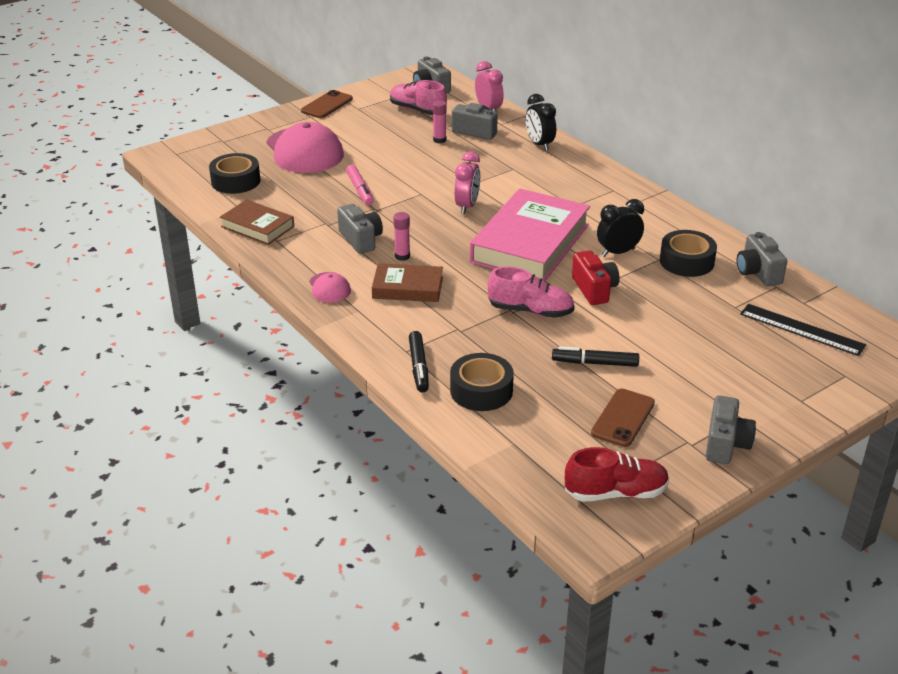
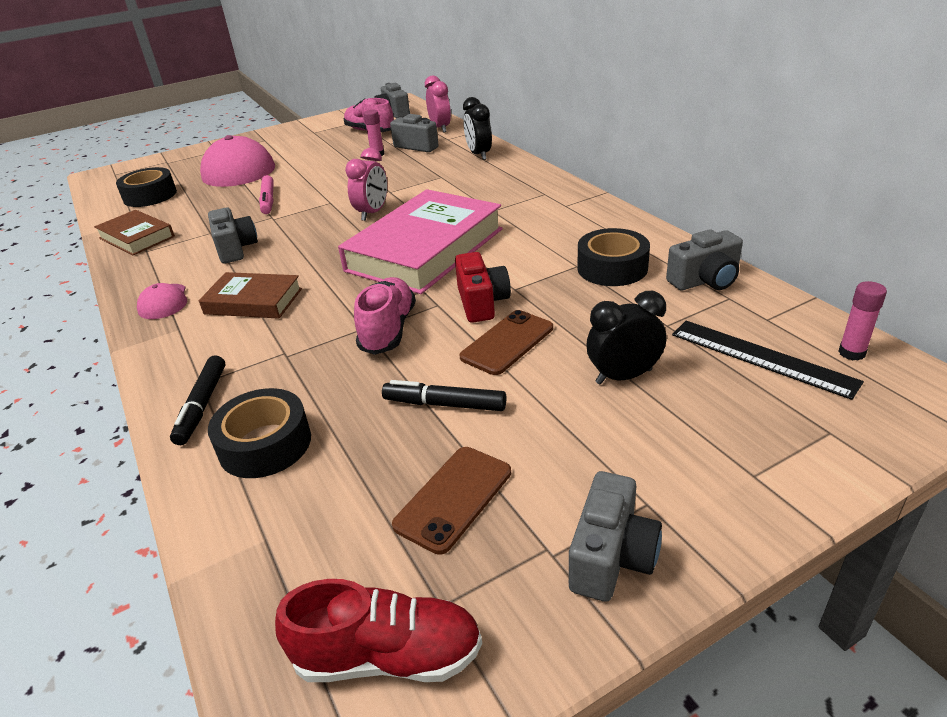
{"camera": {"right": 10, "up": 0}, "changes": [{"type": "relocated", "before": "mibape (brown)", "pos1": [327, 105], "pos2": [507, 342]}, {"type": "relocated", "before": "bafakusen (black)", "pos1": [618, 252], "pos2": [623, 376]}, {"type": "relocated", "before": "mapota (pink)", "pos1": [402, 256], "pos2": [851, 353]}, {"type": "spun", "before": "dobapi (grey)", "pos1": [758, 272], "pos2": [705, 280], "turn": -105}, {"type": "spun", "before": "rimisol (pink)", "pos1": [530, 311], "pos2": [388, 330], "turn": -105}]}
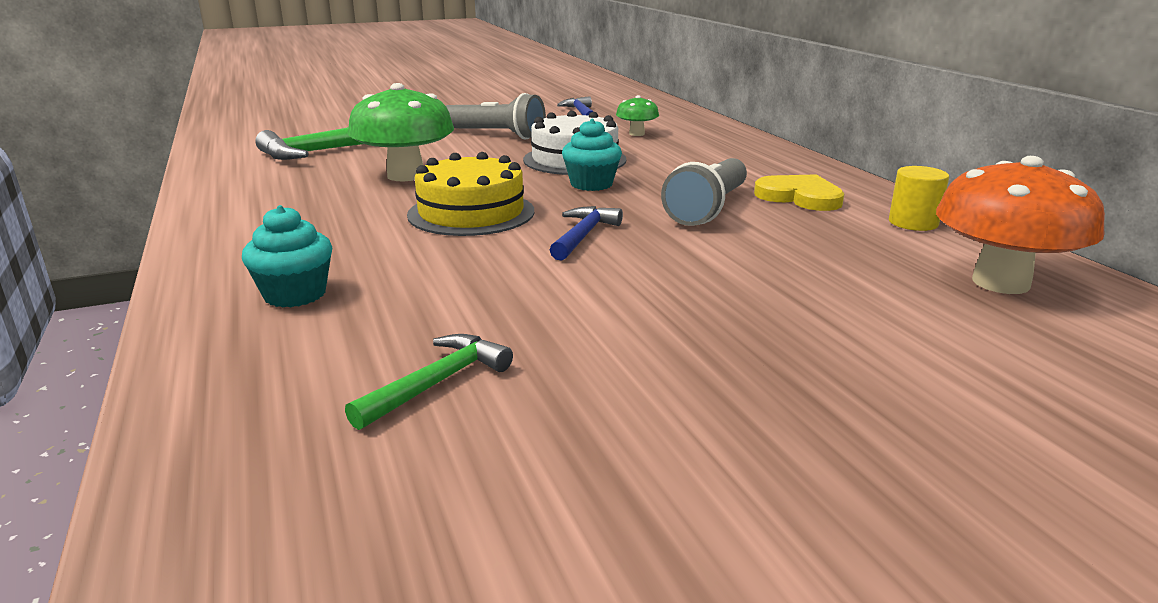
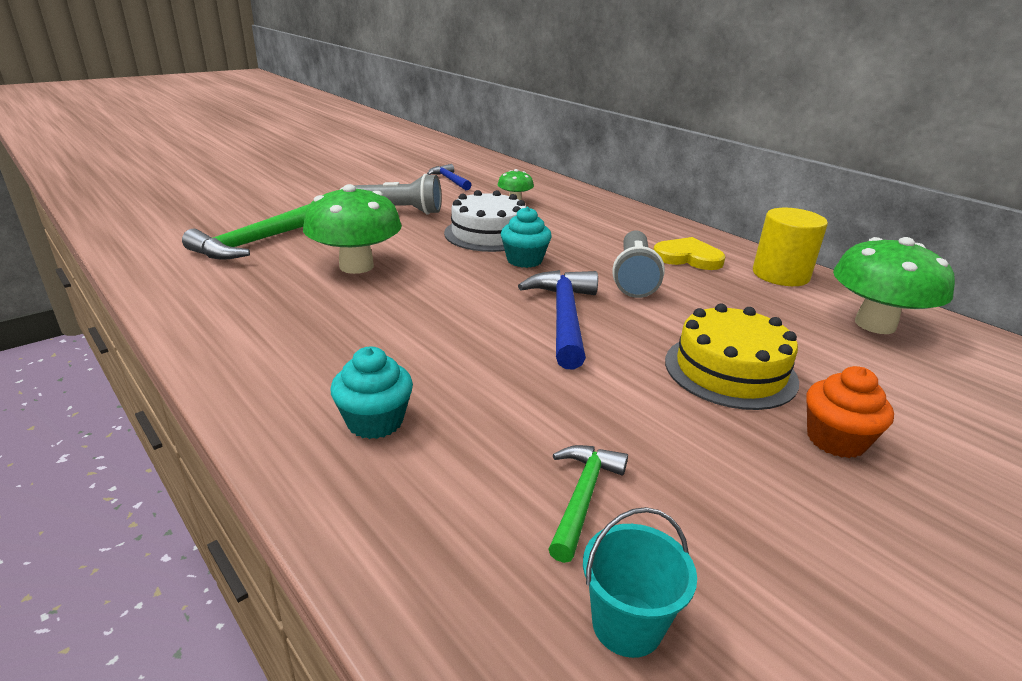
{"camera": {"right": -20, "up": 5}, "changes": [{"type": "relocated", "before": "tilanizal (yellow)", "pos1": [471, 213], "pos2": [730, 370]}, {"type": "colour", "before": "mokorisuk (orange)", "after": "mokorisuk (green)", "pos1": [1000, 282], "pos2": [875, 324]}, {"type": "size", "before": "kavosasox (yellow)", "pos1": [913, 223], "pos2": [780, 275], "scale": 1.57}, {"type": "size", "before": "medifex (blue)", "pos1": [583, 235], "pos2": [564, 317], "scale": 1.67}, {"type": "appeared", "after": "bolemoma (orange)", "pos2": [835, 440]}, {"type": "appeared", "after": "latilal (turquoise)", "pos2": [627, 624]}]}
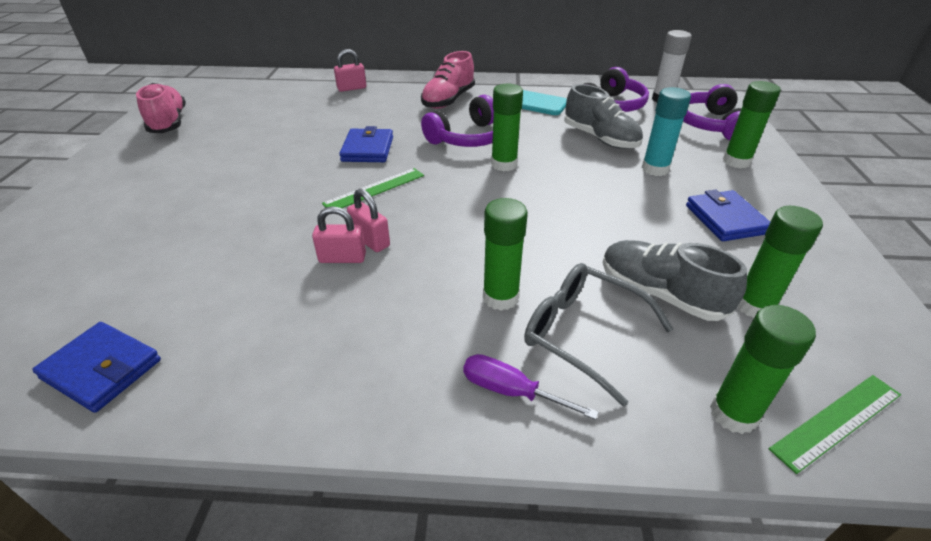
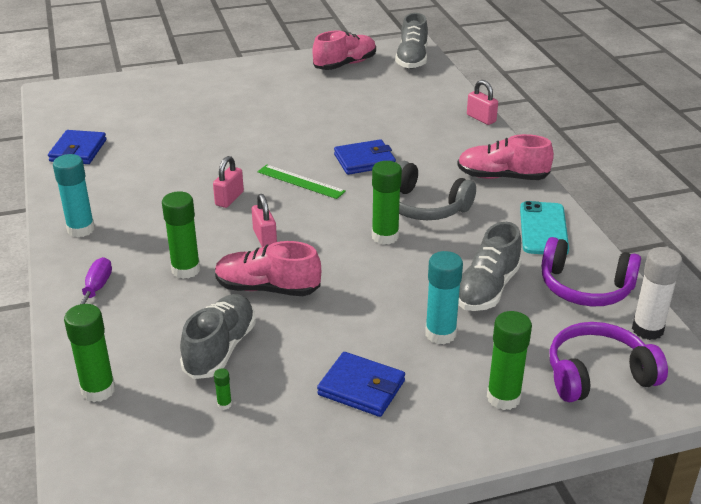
{"camera": {"right": 70, "up": -5}, "changes": [{"type": "colour", "before": "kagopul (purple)", "after": "kagopul (grey)", "pos1": [469, 138], "pos2": [425, 207]}, {"type": "spun", "before": "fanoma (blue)", "pos1": [725, 219], "pos2": [361, 388], "turn": 60}, {"type": "relocated", "before": "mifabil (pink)", "pos1": [342, 258], "pos2": [264, 238]}, {"type": "size", "before": "mapota (green)", "pos1": [754, 306], "pos2": [224, 404], "scale": 0.43}, {"type": "missing", "before": "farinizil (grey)", "pos1": [583, 334]}, {"type": "missing", "before": "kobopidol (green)", "pos1": [836, 421]}, {"type": "appeared", "after": "rimisol (grey)", "pos2": [412, 59]}, {"type": "appeared", "after": "mapota (turquoise)", "pos2": [81, 229]}, {"type": "appeared", "after": "rimisol (pink)", "pos2": [267, 288]}]}
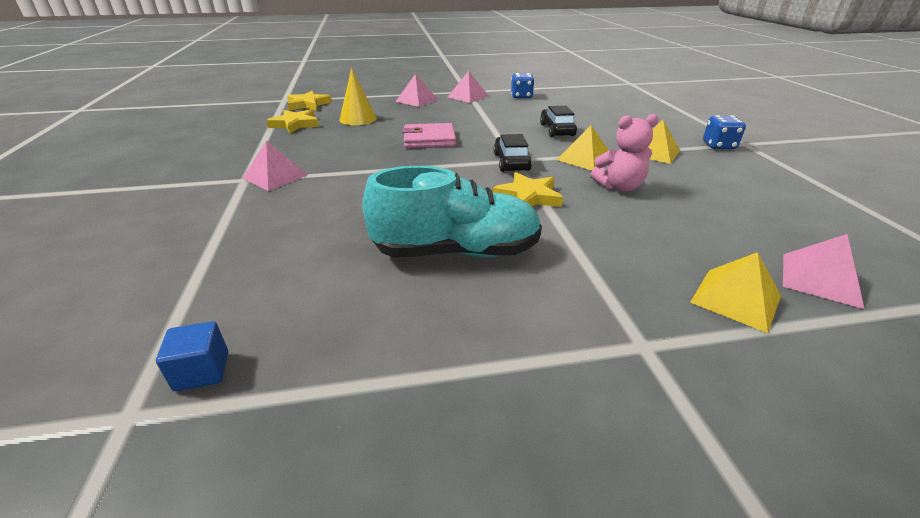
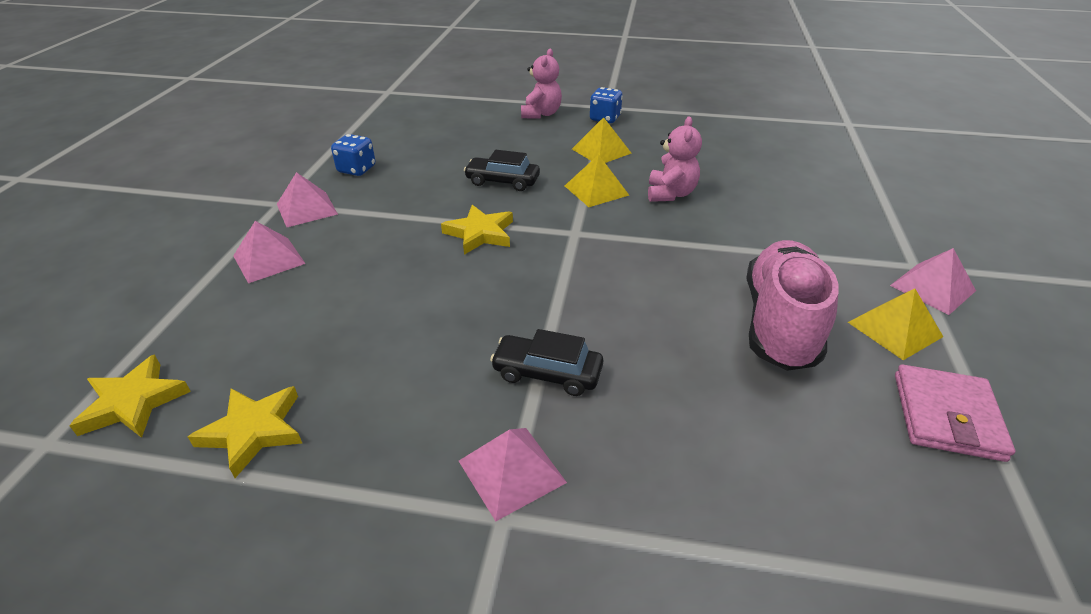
{"camera": {"right": -70, "up": 5}, "changes": [{"type": "missing", "before": "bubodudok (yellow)", "pos1": [358, 119]}, {"type": "relocated", "before": "fanoma (pink)", "pos1": [429, 139], "pos2": [946, 416]}, {"type": "relocated", "before": "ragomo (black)", "pos1": [511, 162], "pos2": [547, 373]}, {"type": "colour", "before": "rimisol (turquoise)", "after": "rimisol (pink)", "pos1": [456, 252], "pos2": [780, 323]}, {"type": "relocated", "before": "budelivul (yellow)", "pos1": [528, 196], "pos2": [480, 233]}, {"type": "relocated", "before": "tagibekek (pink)", "pos1": [820, 279], "pos2": [932, 288]}, {"type": "relocated", "before": "tagibekek (yellow)", "pos1": [736, 299], "pos2": [895, 329]}, {"type": "missing", "before": "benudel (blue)", "pos1": [202, 371]}, {"type": "appeared", "after": "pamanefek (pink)", "pos2": [541, 114]}]}
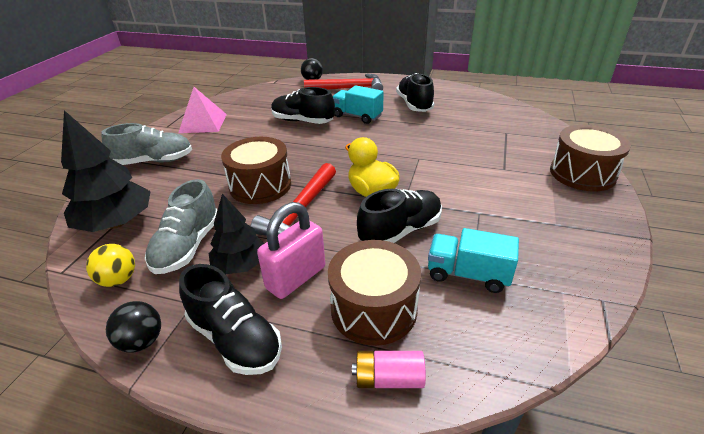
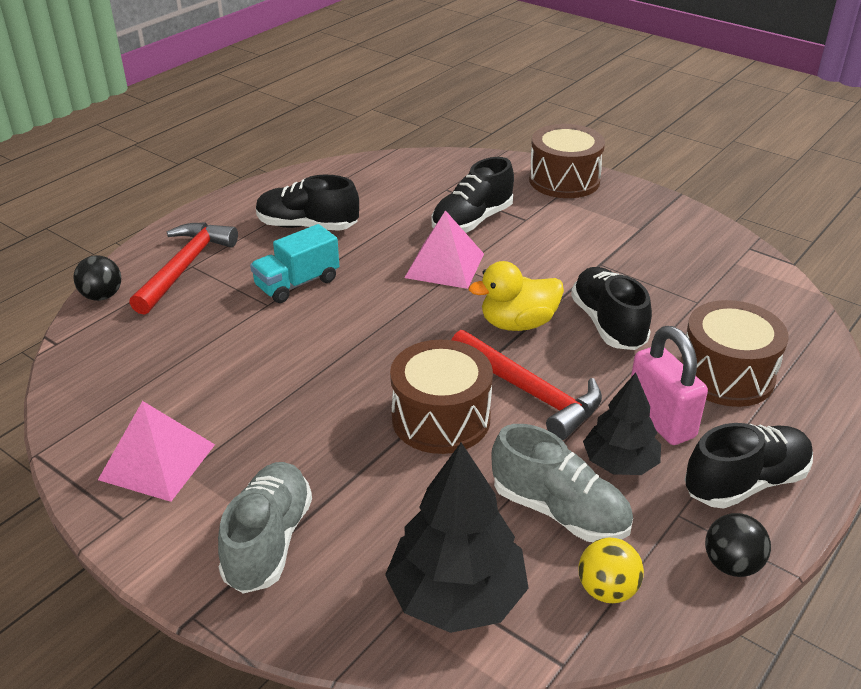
{"camera": {"right": -70, "up": 0}, "changes": [{"type": "relocated", "before": "rimisol (black)", "pos1": [302, 121], "pos2": [472, 221]}, {"type": "missing", "before": "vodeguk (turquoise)", "pos1": [468, 274]}, {"type": "missing", "before": "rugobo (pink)", "pos1": [388, 379]}, {"type": "appeared", "after": "tagibekek (pink)", "pos2": [444, 265]}]}
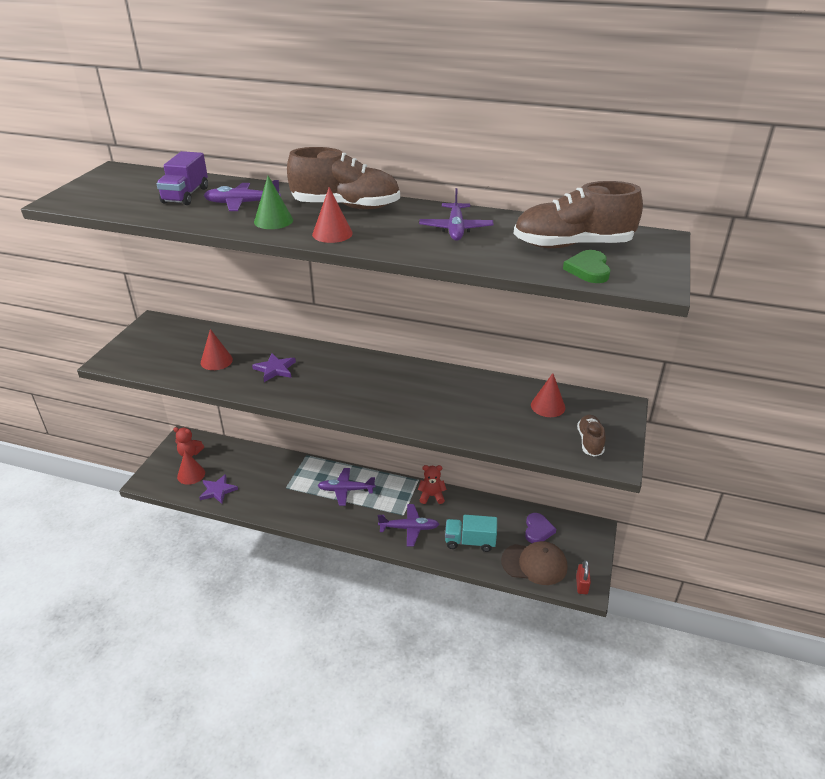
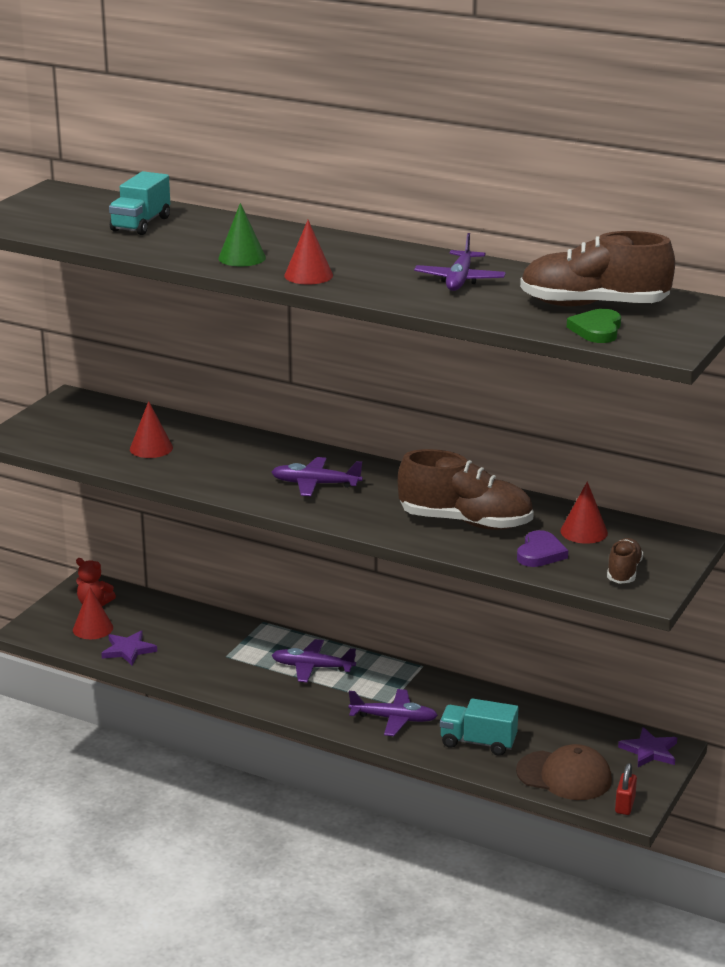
{"camera": {"right": 10, "up": -10}, "changes": [{"type": "relocated", "before": "rimisol (brown)", "pos1": [346, 206], "pos2": [465, 522]}, {"type": "colour", "before": "vodeguk (purple)", "after": "vodeguk (turquoise)", "pos1": [186, 195], "pos2": [141, 224]}, {"type": "relocated", "before": "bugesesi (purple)", "pos1": [242, 203], "pos2": [316, 484]}, {"type": "relocated", "before": "budelivul (purple)", "pos1": [275, 369], "pos2": [649, 751]}, {"type": "missing", "before": "pamanefek (red)", "pos1": [431, 496]}, {"type": "relocated", "before": "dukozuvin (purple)", "pos1": [538, 530], "pos2": [540, 553]}]}
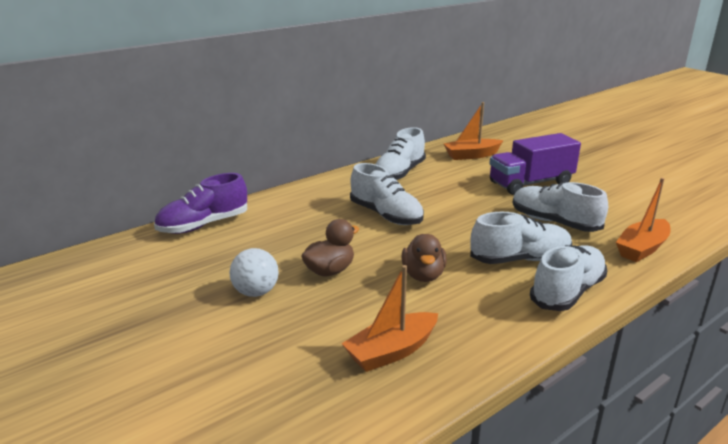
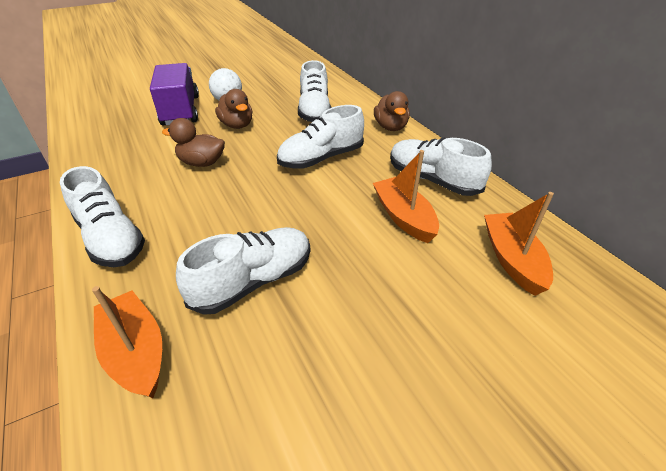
{"camera": {"right": 100, "up": 15}, "changes": [{"type": "relocated", "before": "vodeguk (purple)", "pos1": [531, 183], "pos2": [181, 111]}, {"type": "missing", "before": "rimisol (purple)", "pos1": [204, 225]}, {"type": "relocated", "before": "rimisol (white)", "pos1": [520, 259], "pos2": [314, 111]}, {"type": "relocated", "before": "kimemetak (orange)", "pos1": [391, 351], "pos2": [404, 217]}, {"type": "appeared", "after": "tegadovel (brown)", "pos2": [390, 127]}]}
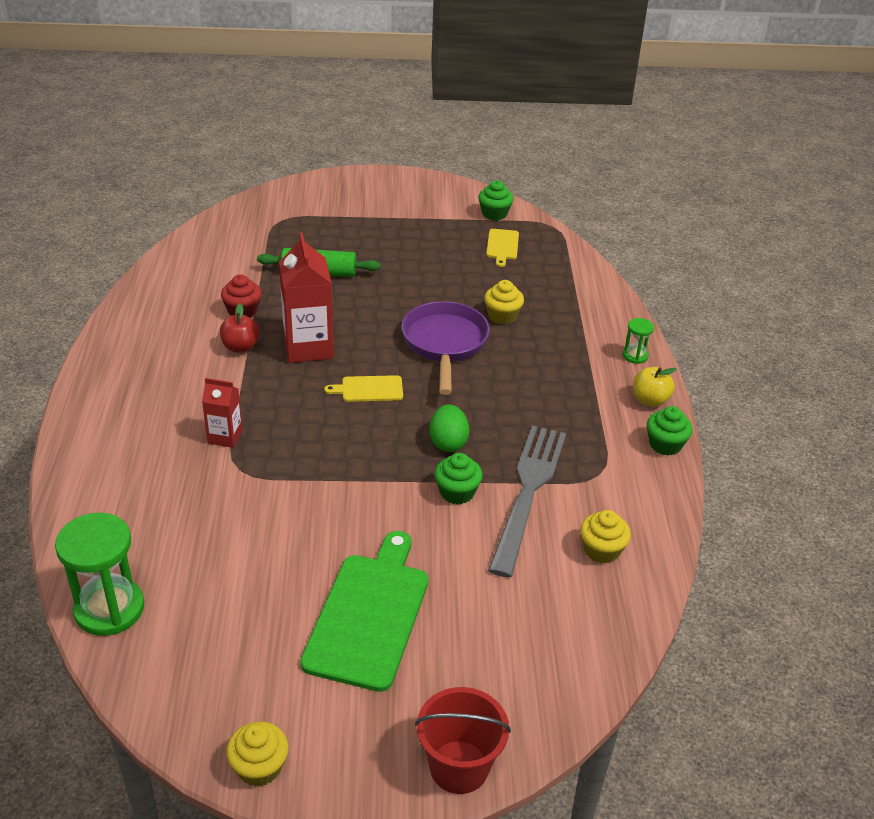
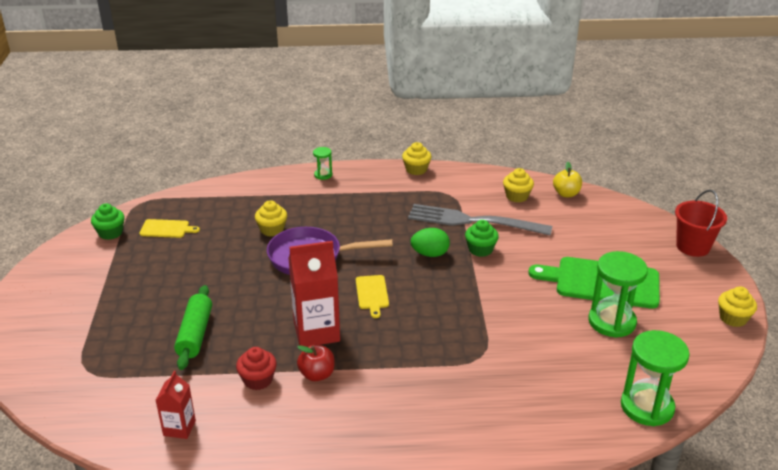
{"camera": {"right": -90, "up": -5}, "changes": [{"type": "relocated", "before": "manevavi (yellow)", "pos1": [650, 400], "pos2": [566, 194]}, {"type": "relocated", "before": "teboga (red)", "pos1": [225, 437], "pos2": [179, 428]}, {"type": "colour", "before": "bolemoma (green)", "after": "bolemoma (yellow)", "pos1": [665, 444], "pos2": [416, 169]}, {"type": "appeared", "after": "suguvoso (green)", "pos2": [612, 322]}]}
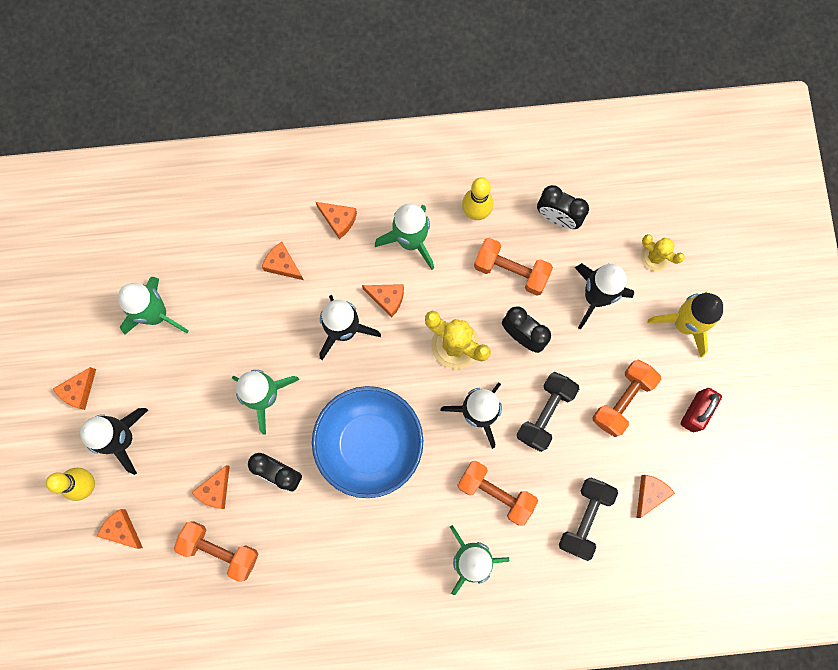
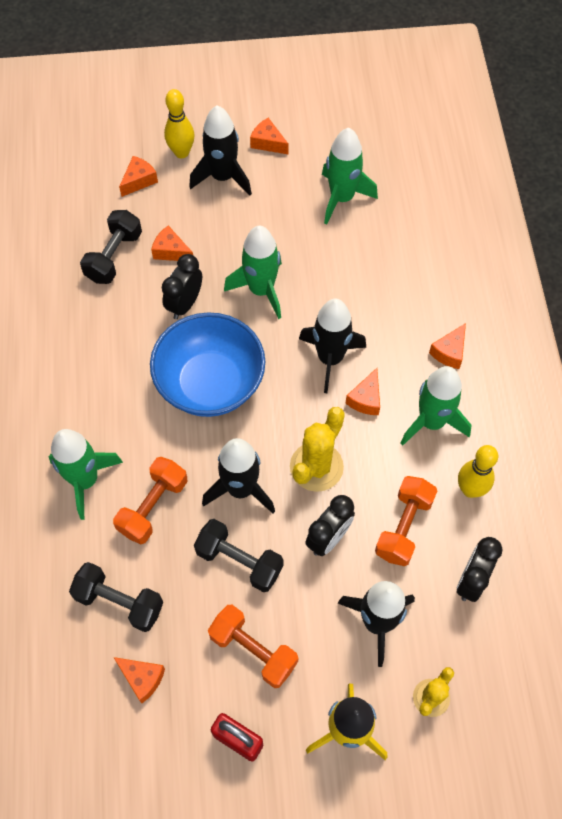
{"camera": {"right": 90, "up": -15}, "changes": [{"type": "missing", "before": "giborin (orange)", "pos1": [283, 265]}, {"type": "colour", "before": "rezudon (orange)", "after": "rezudon (black)", "pos1": [220, 550], "pos2": [114, 256]}]}
